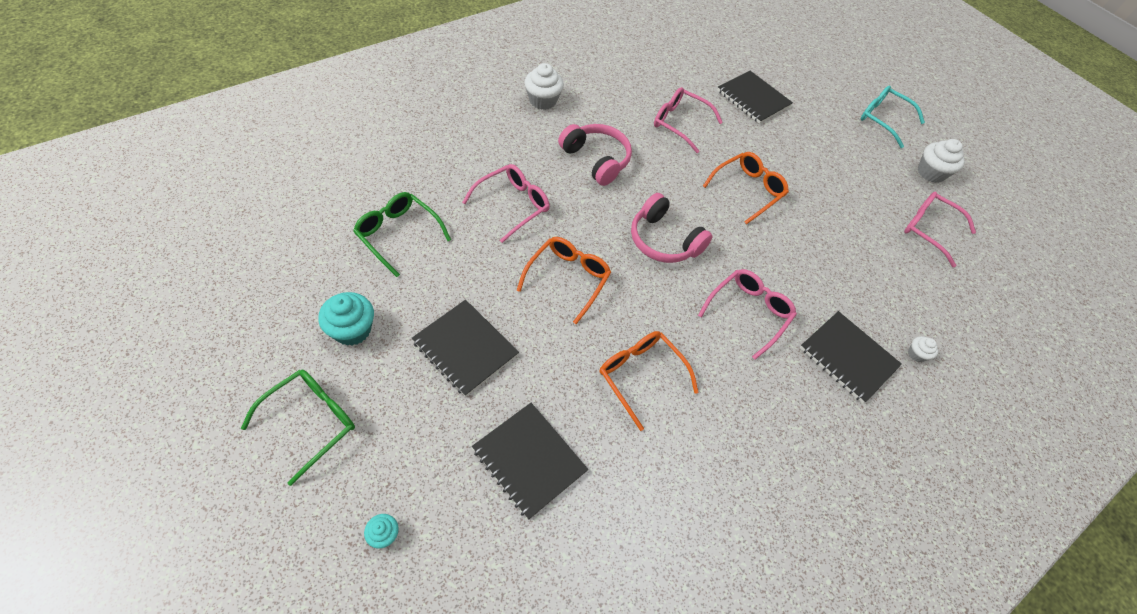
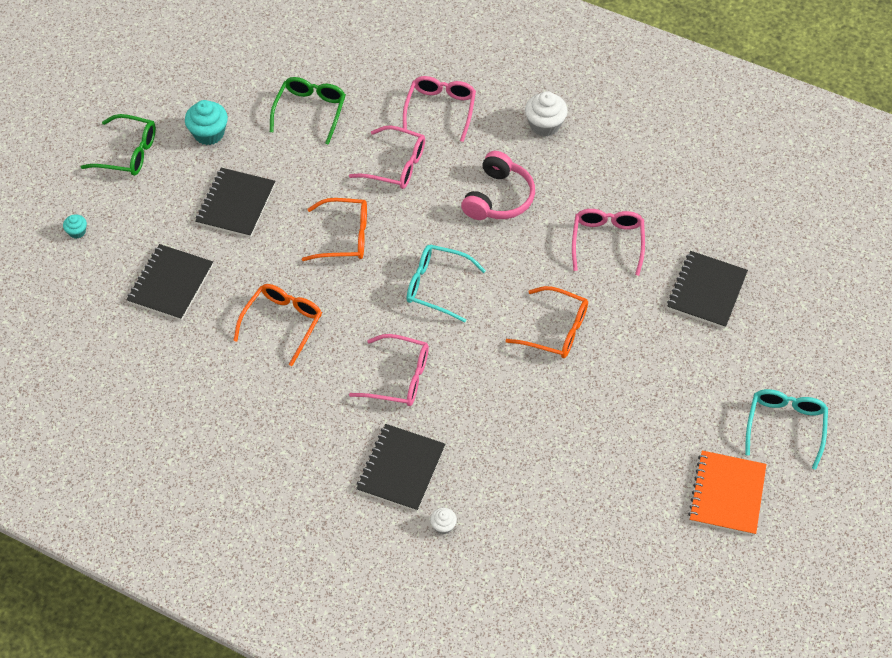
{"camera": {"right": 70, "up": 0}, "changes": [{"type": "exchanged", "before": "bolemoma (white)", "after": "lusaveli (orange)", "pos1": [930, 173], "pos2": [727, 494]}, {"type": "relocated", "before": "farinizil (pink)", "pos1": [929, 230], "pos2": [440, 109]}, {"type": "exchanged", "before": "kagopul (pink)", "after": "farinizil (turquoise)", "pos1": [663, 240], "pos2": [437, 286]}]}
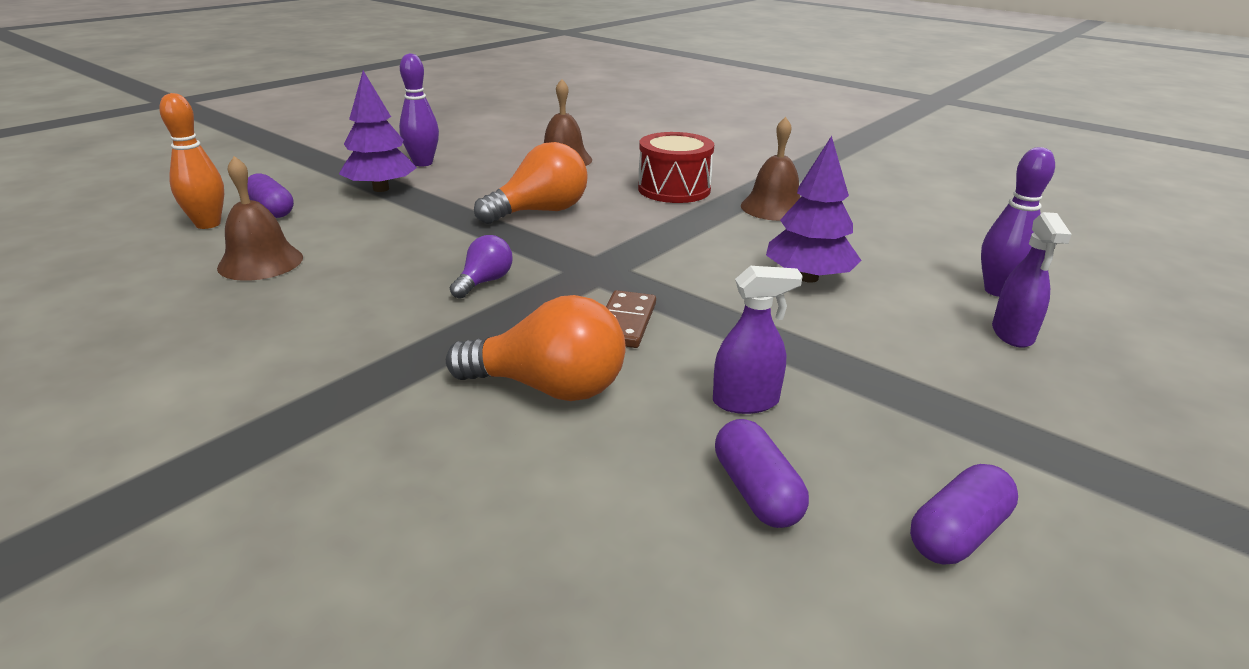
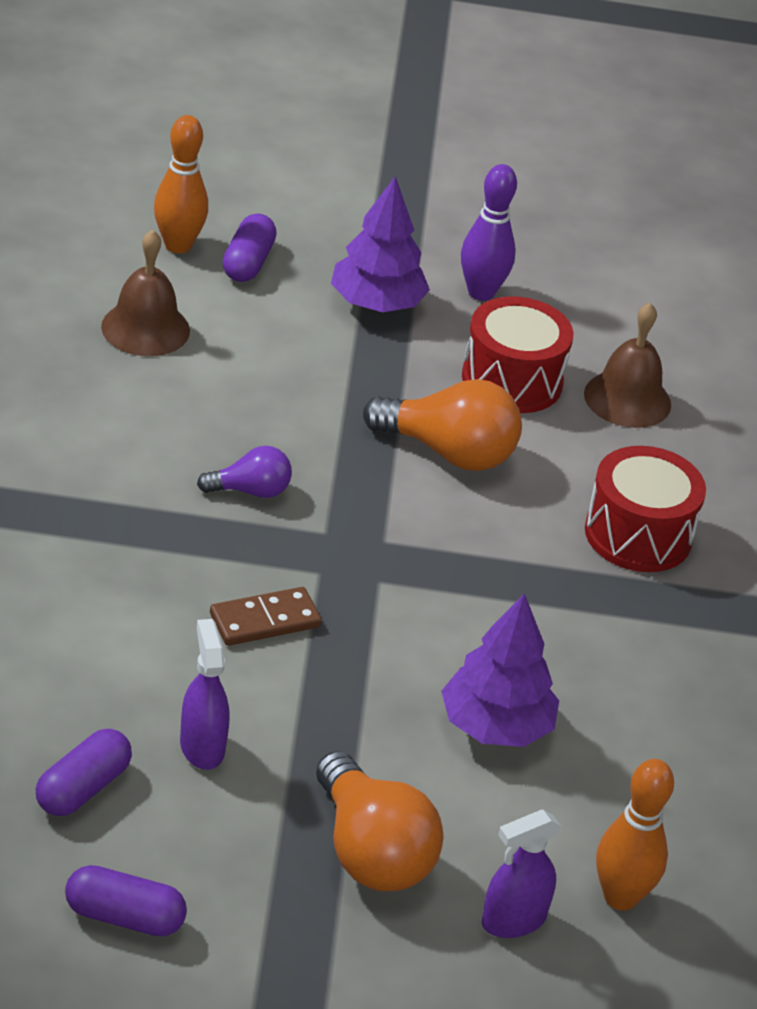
{"camera": {"right": 50, "up": 10}, "changes": [{"type": "missing", "before": "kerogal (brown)", "pos1": [773, 207]}, {"type": "colour", "before": "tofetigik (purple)", "after": "tofetigik (orange)", "pos1": [998, 291], "pos2": [620, 897]}, {"type": "spun", "before": "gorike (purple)", "pos1": [746, 401], "pos2": [202, 746], "turn": -150}, {"type": "relocated", "before": "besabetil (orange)", "pos1": [549, 388], "pos2": [371, 852]}, {"type": "appeared", "after": "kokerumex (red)", "pos2": [512, 380]}]}
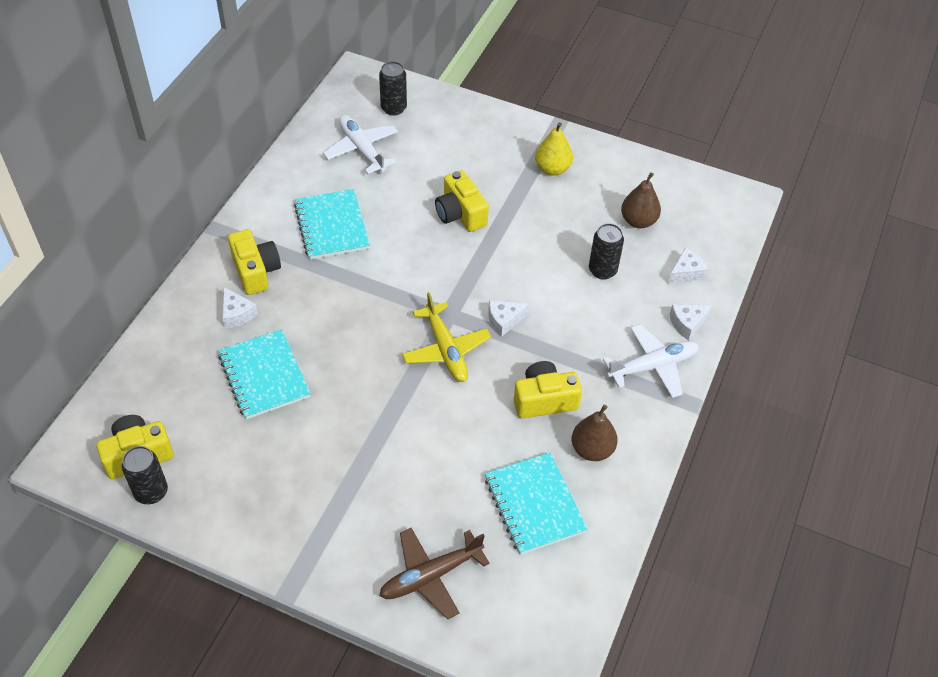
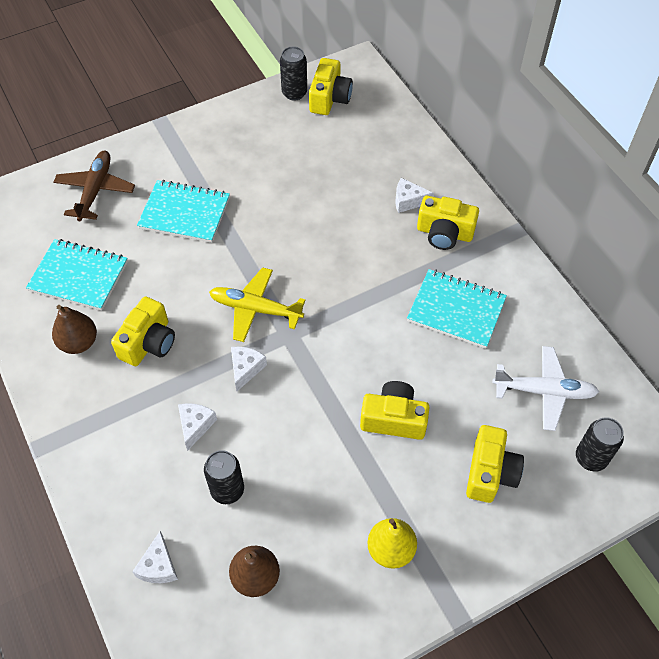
{"camera": {"right": 130, "up": 5}, "changes": [{"type": "relocated", "before": "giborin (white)", "pos1": [687, 323], "pos2": [195, 426]}, {"type": "missing", "before": "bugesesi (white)", "pos1": [652, 366]}, {"type": "relocated", "before": "lusaveli (turquoise)", "pos1": [264, 376], "pos2": [184, 213]}, {"type": "appeared", "after": "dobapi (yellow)", "pos2": [490, 472]}]}
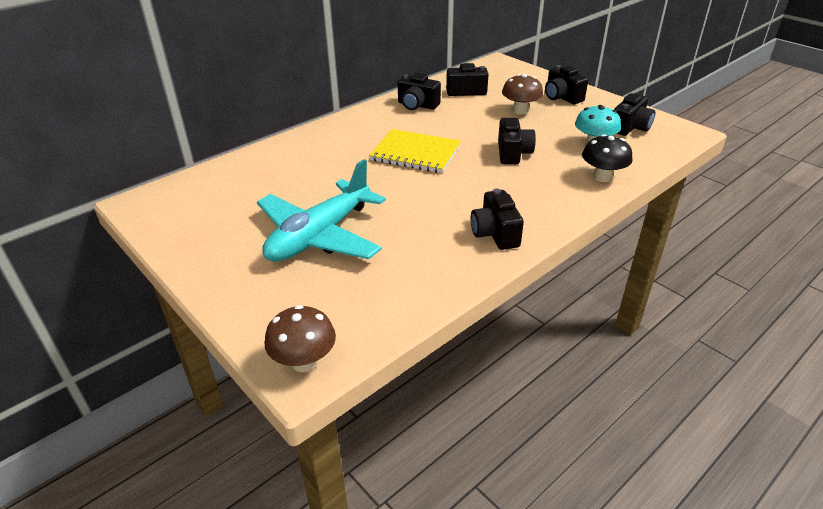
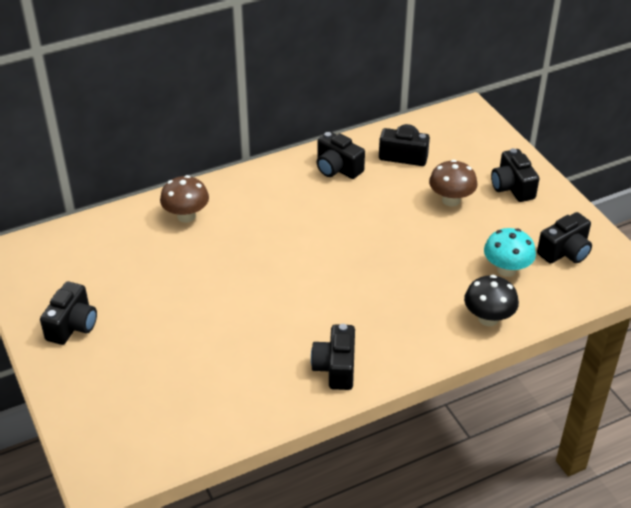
{"camera": {"right": 15, "up": 5}, "changes": [{"type": "relocated", "before": "dobapi (black)", "pos1": [513, 153], "pos2": [72, 325]}, {"type": "missing", "before": "lusaveli (yellow)", "pos1": [415, 153]}, {"type": "missing", "before": "bugesesi (turquoise)", "pos1": [320, 236]}, {"type": "relocated", "before": "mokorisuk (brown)", "pos1": [304, 362], "pos2": [186, 216]}]}
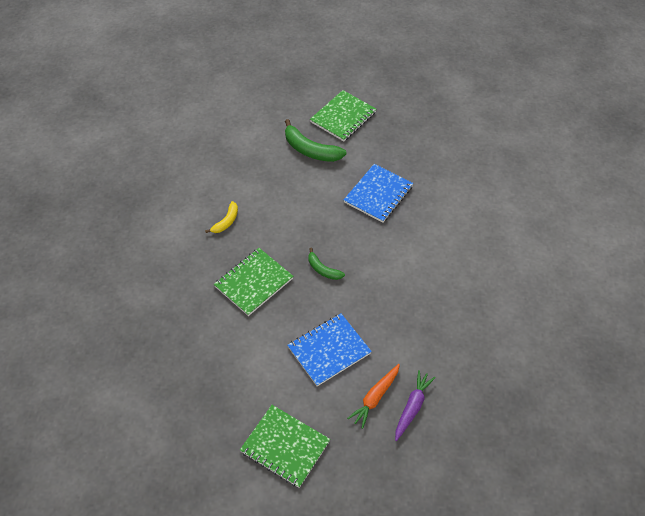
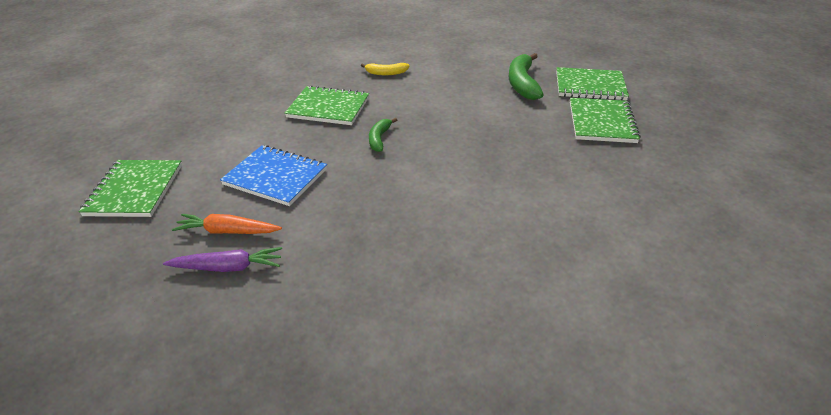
{"camera": {"right": 60, "up": -15}, "changes": [{"type": "missing", "before": "lusaveli (blue)", "pos1": [378, 194]}, {"type": "appeared", "after": "lusaveli (green)", "pos2": [601, 122]}]}
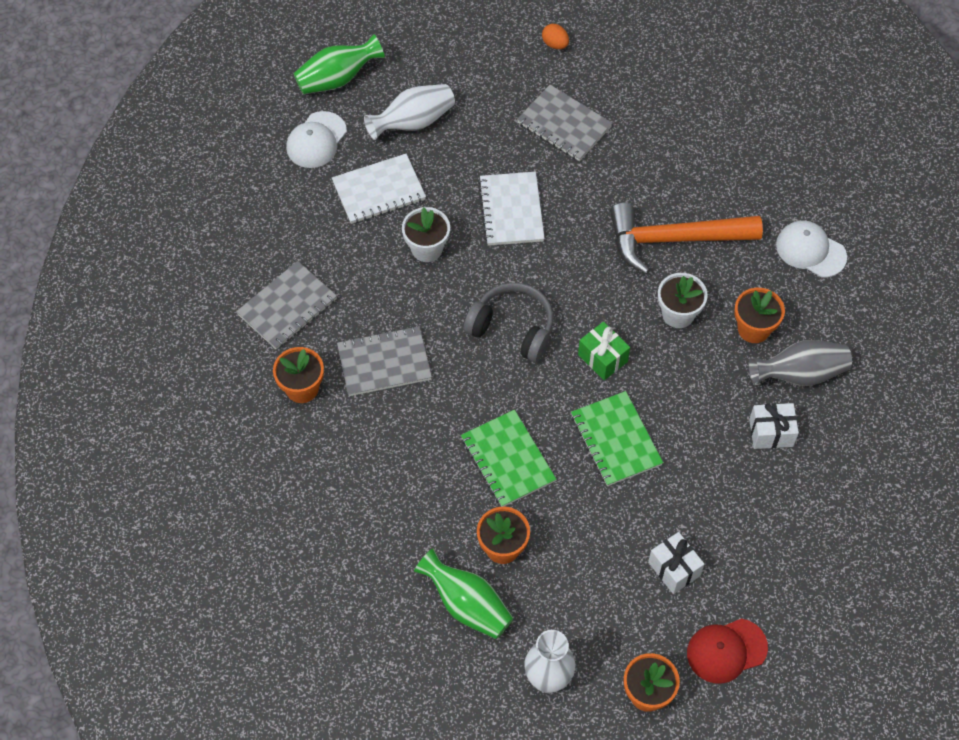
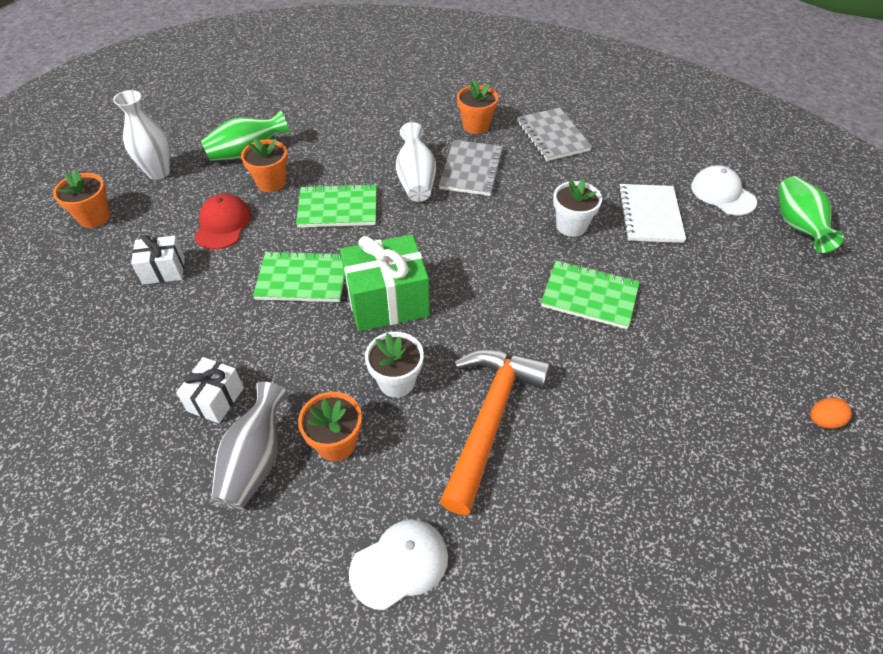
{"camera": {"right": 115, "up": -10}, "changes": [{"type": "relocated", "before": "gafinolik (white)", "pos1": [413, 122], "pos2": [416, 180]}, {"type": "missing", "before": "lusaveli (grey)", "pos1": [564, 125]}, {"type": "colour", "before": "lusaveli (white)", "after": "lusaveli (green)", "pos1": [511, 210], "pos2": [589, 296]}, {"type": "missing", "before": "kagopul (grey)", "pos1": [512, 328]}, {"type": "size", "before": "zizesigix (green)", "pos1": [602, 358], "pos2": [387, 301], "scale": 1.79}, {"type": "relocated", "before": "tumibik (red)", "pos1": [726, 650], "pos2": [223, 224]}]}
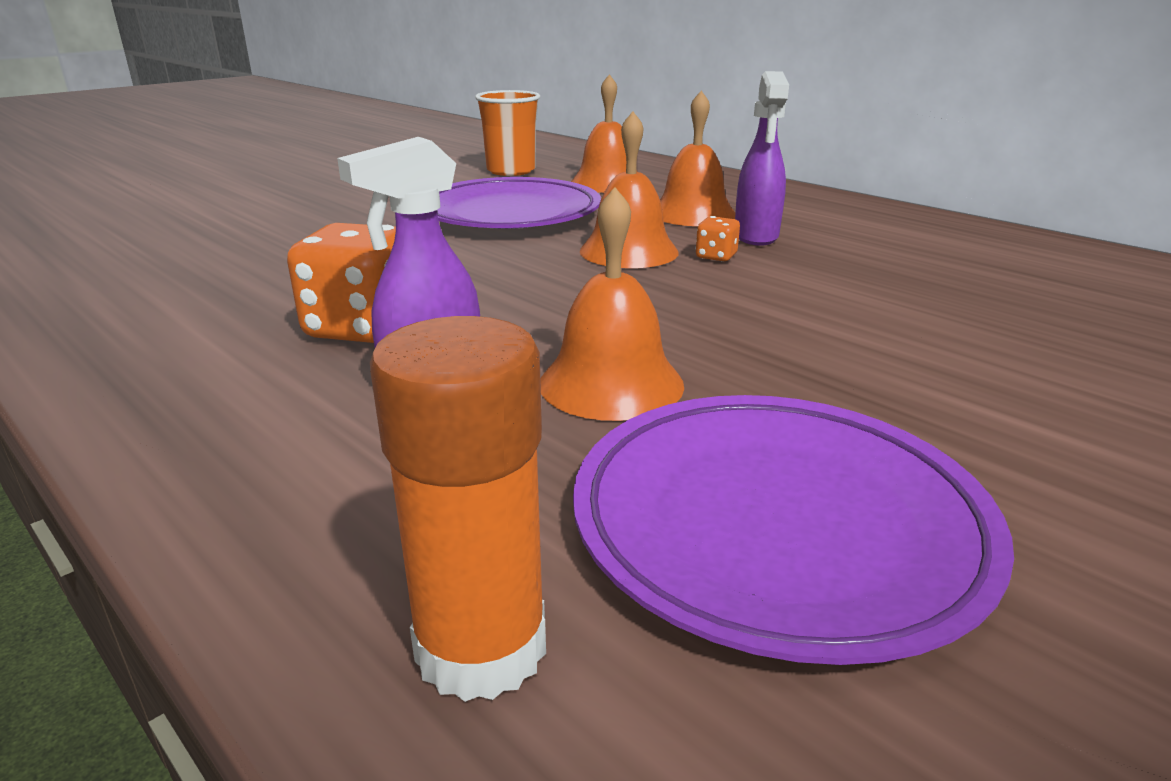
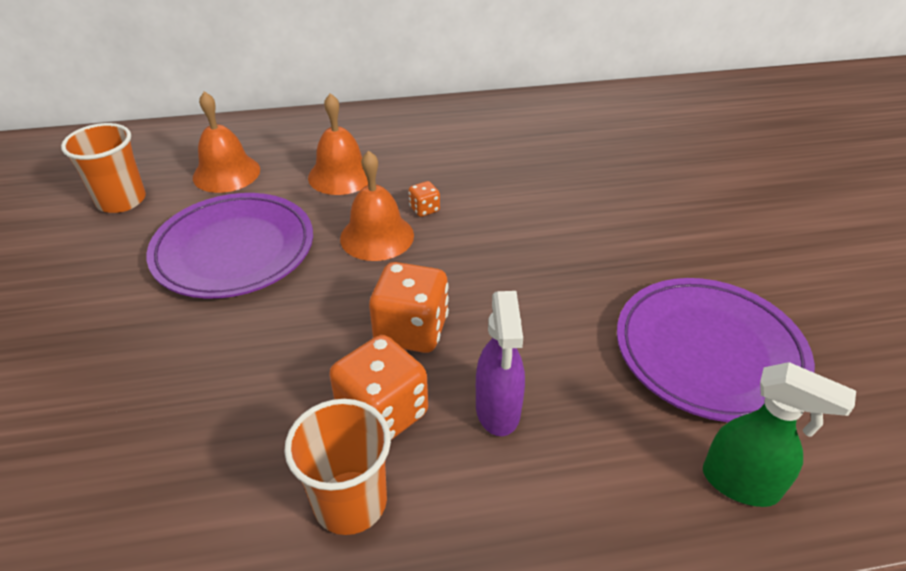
{"camera": {"right": -55, "up": 15}, "changes": [{"type": "missing", "before": "gorike (purple)", "pos1": [756, 236]}, {"type": "missing", "before": "kerogal (orange)", "pos1": [611, 383]}, {"type": "exchanged", "before": "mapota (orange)", "after": "gorike (green)", "pos1": [481, 647], "pos2": [741, 484]}, {"type": "appeared", "after": "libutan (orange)", "pos2": [411, 330]}, {"type": "appeared", "after": "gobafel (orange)", "pos2": [350, 502]}]}
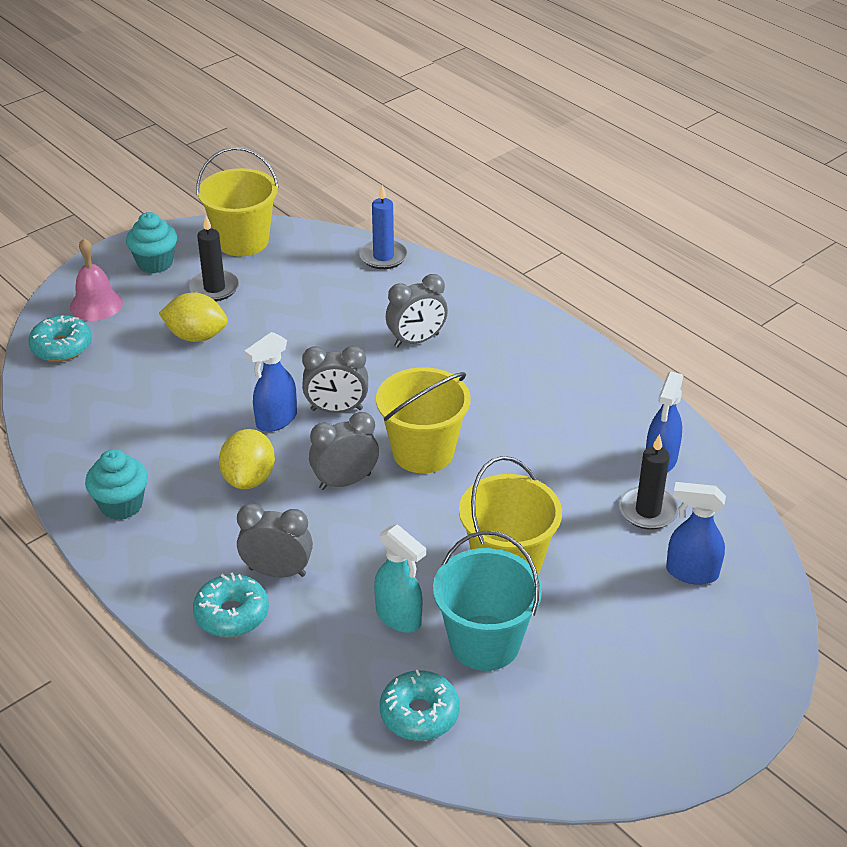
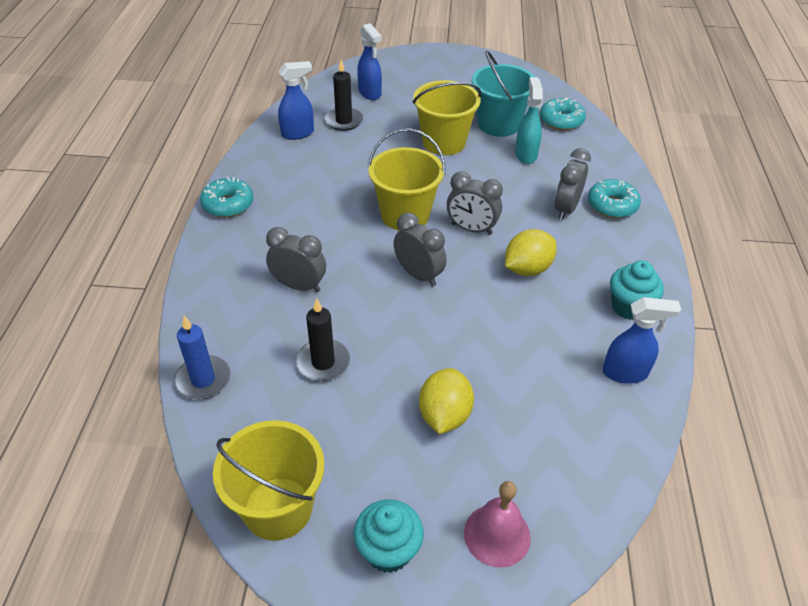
{"camera": {"right": -135, "up": 5}, "changes": [{"type": "relocated", "before": "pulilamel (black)", "pos1": [214, 288], "pos2": [323, 362]}, {"type": "spun", "before": "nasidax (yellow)", "pos1": [196, 336], "pos2": [444, 415], "turn": 45}, {"type": "relocated", "before": "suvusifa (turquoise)", "pos1": [61, 347], "pos2": [228, 204]}, {"type": "relocated", "before": "gorike (blue)", "pos1": [276, 420], "pos2": [625, 373]}, {"type": "spun", "before": "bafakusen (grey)", "pos1": [277, 572], "pos2": [565, 209], "turn": 60}]}
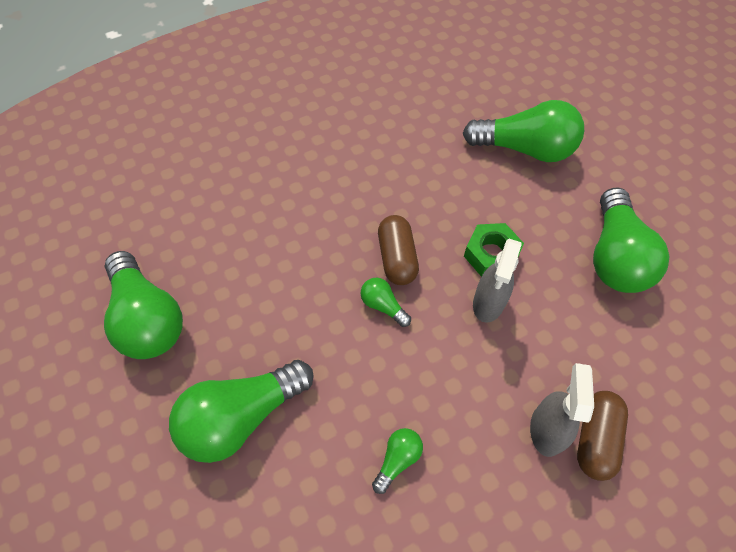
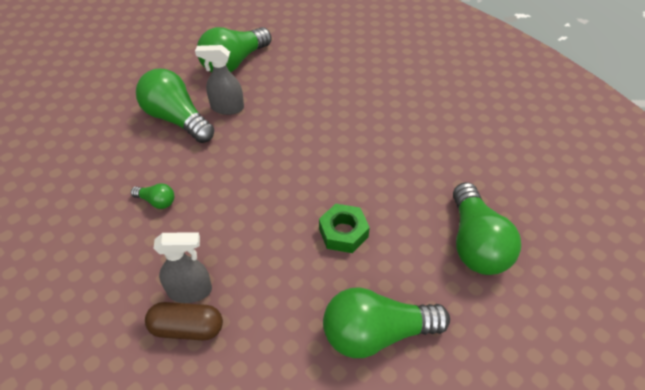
{"camera": {"right": 75, "up": -10}, "changes": [{"type": "missing", "before": "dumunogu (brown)", "pos1": [397, 258]}, {"type": "relocated", "before": "gorike (grey)", "pos1": [488, 303], "pos2": [227, 108]}, {"type": "missing", "before": "besabetil (green)", "pos1": [383, 306]}]}
